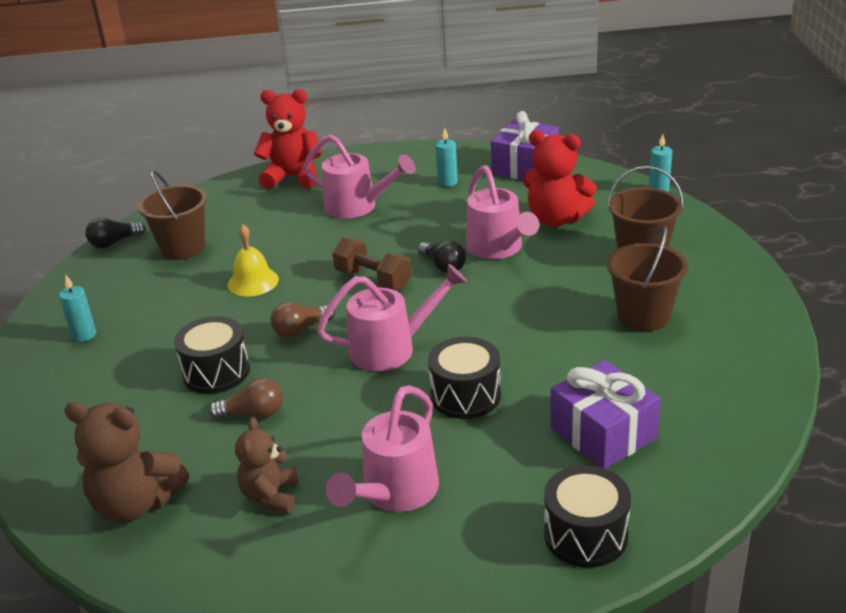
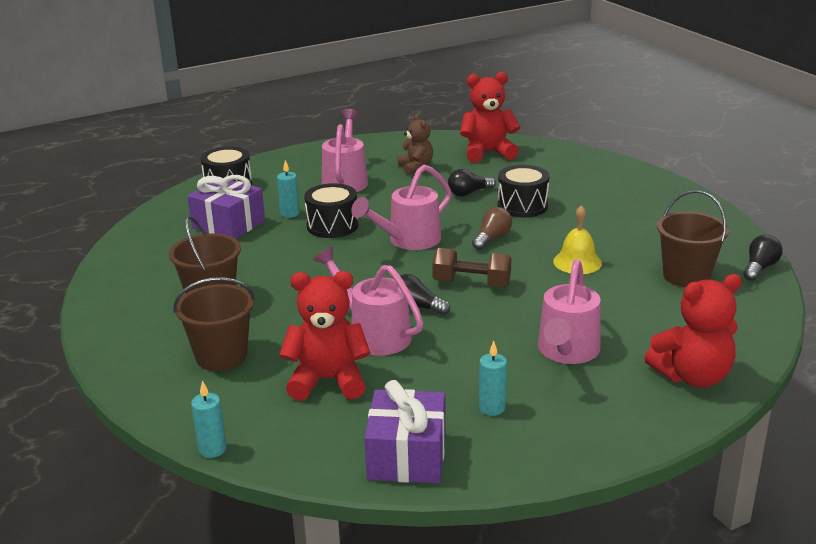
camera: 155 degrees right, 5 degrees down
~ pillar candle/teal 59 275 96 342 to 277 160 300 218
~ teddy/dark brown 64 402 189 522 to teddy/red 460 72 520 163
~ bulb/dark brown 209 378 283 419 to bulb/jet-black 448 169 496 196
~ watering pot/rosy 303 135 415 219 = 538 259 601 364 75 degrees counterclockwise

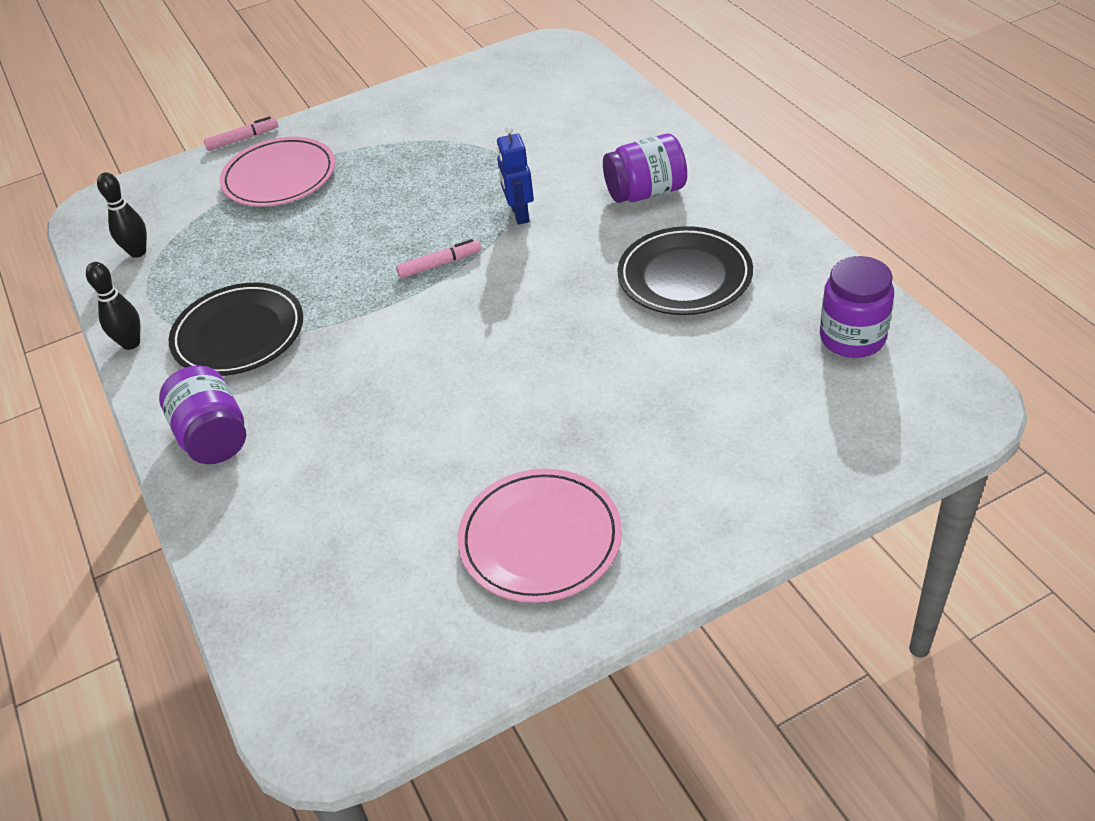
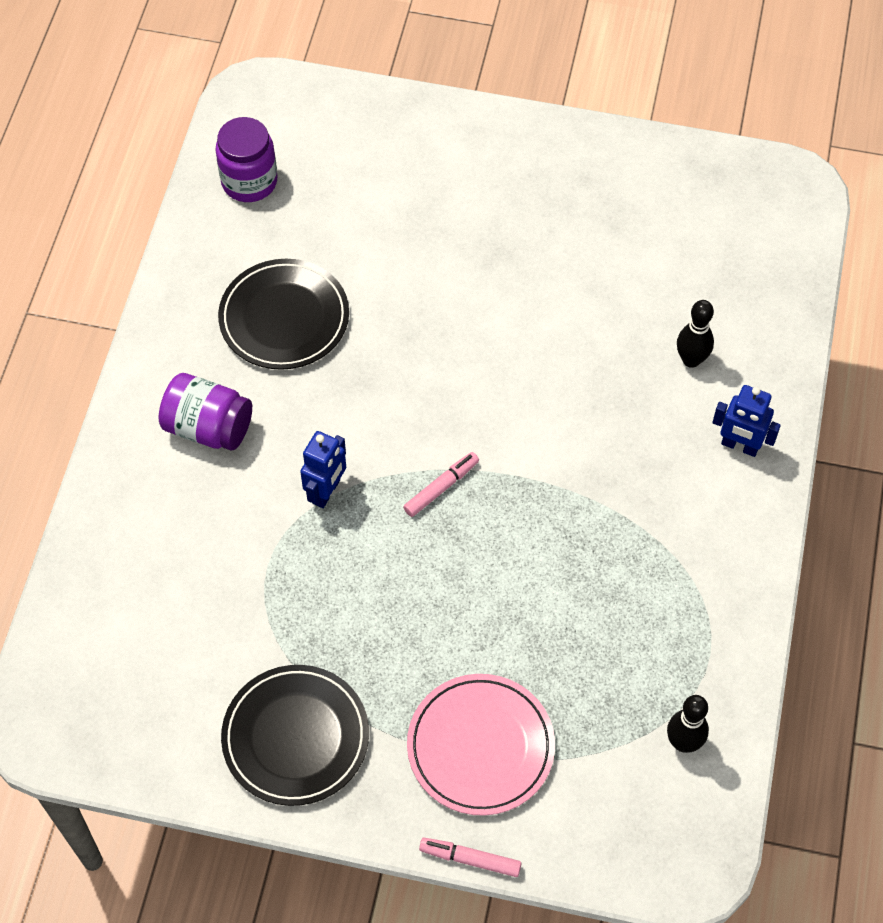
camera: 145 degrees left, 15 degrees up
~ tenpin/jet-black 86 262 140 350 to 677 300 714 368
~ jar/purple 159 366 246 464 to toy robot/blue 713 385 781 457
~ plate/jet-black 169 283 303 376 to 221 665 369 806
~ marker/rosy 396 239 481 278 = 403 452 479 517 120 degrees clockwise
- plate/rosy 458 469 622 603

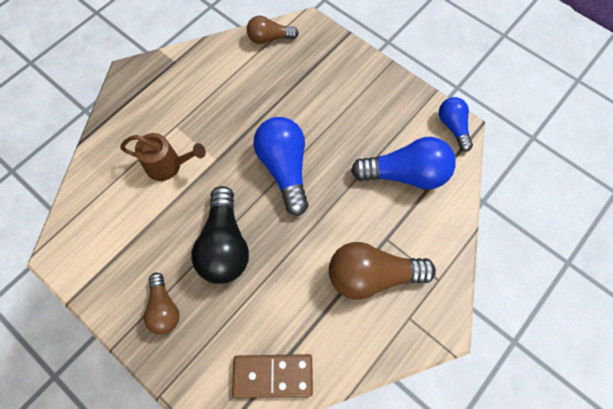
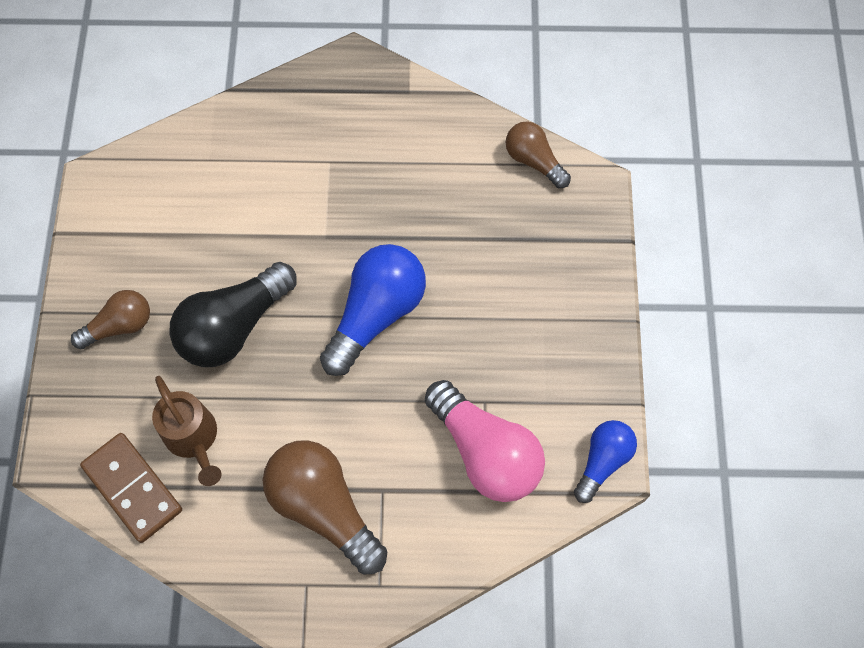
camera: 50 degrees right, 0 degrees up
~ watering pot/dark brown 120 133 206 181 to 152 376 221 486
~ bulb/dark brown 144 273 180 334 = 71 290 150 349 150 degrees counterclockwise
~ bulb/blue 351 137 456 190 to bulb/rosy 425 380 545 502

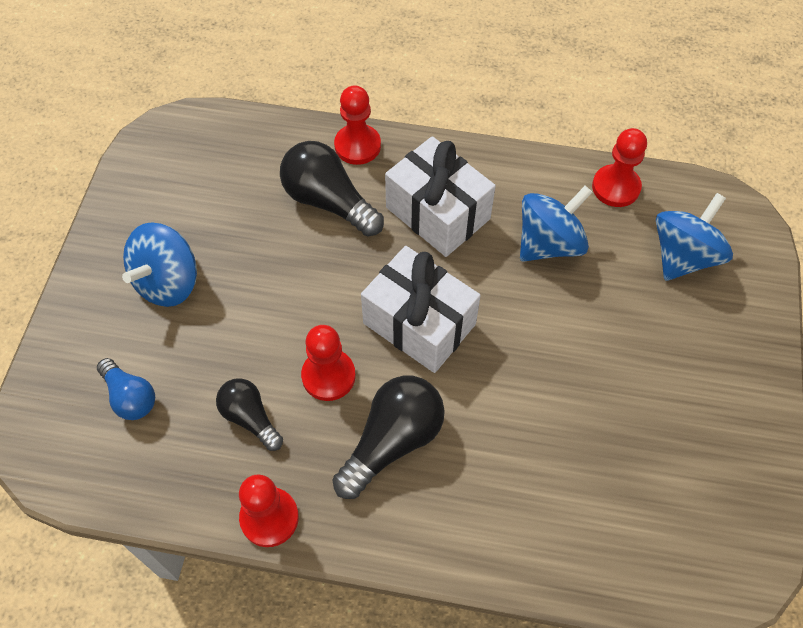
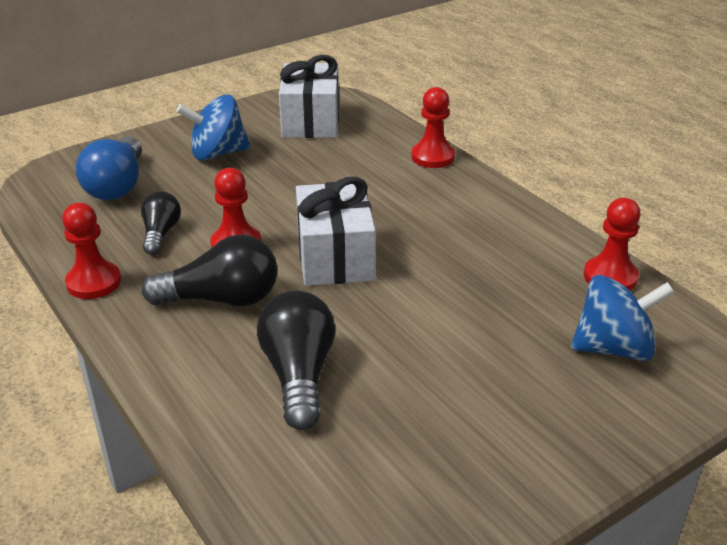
camera: 45 degrees right, 25 degrees down
~ bulb/blue 97 358 155 420 = 76 136 142 200 x1.63
~ bulb/jet-black 280 141 384 236 to 257 291 336 430
~ wrapped gift/white 385 136 496 257 to 279 55 339 138
- toy top/blue 520 186 593 262

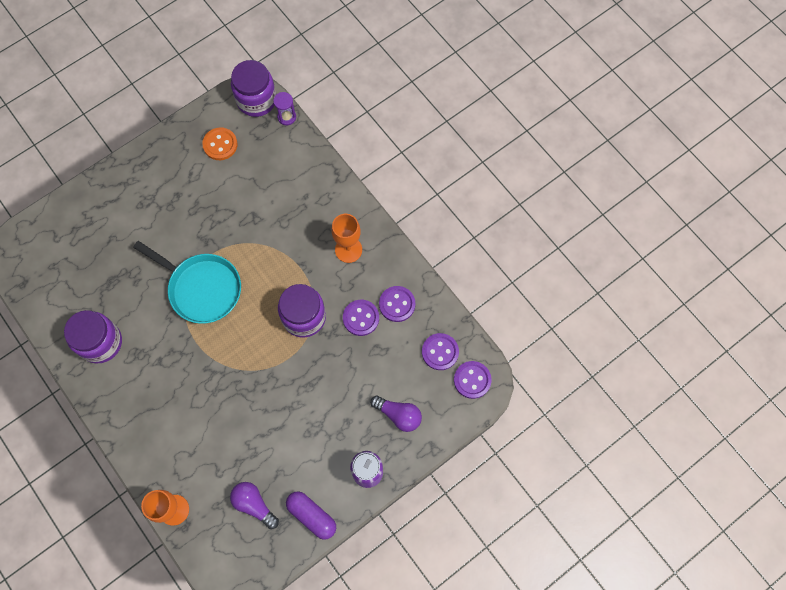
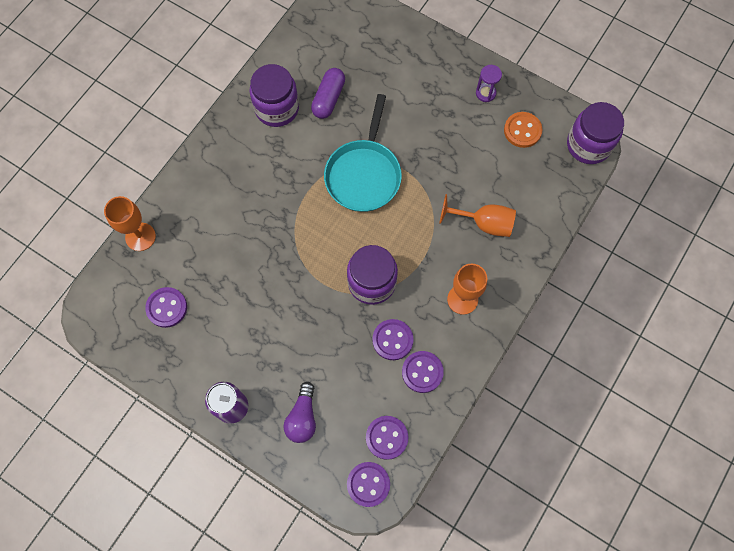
camera: 70 degrees right, 0 degrees up
~ bulb/purple 230 482 279 529 to button/purple 145 287 187 328
~ sand timer/purple 273 92 296 125 to 476 65 502 102
~ capsule/purple 286 491 336 540 to 311 68 345 119
+ goblet/orange-coloured 439 194 516 237

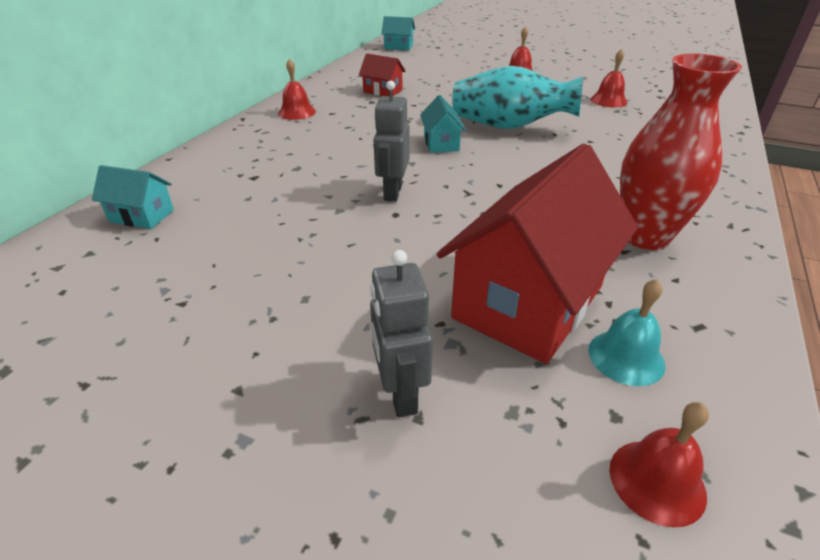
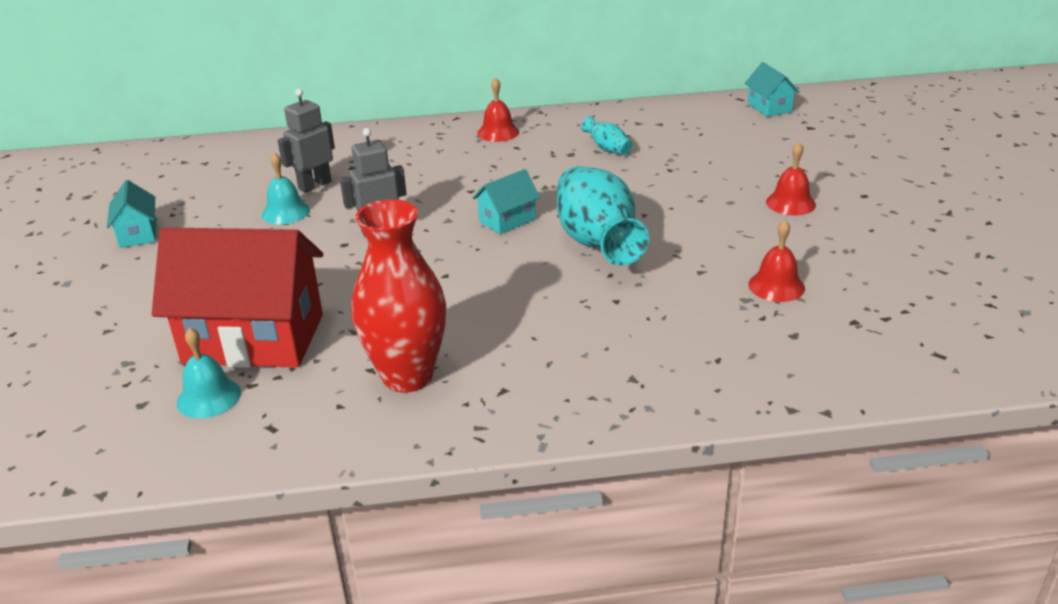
camera: 60 degrees right, 5 degrees down
~ cottage/teal 92 165 174 229 to 107 180 156 248
~ cottage/red 359 53 406 96 to flower vase/teal 581 116 632 155
~ toy robot/ash-grey 370 250 433 417 to 278 89 335 193
- bell/red 609 402 709 528
+ bell/teal 262 152 310 224

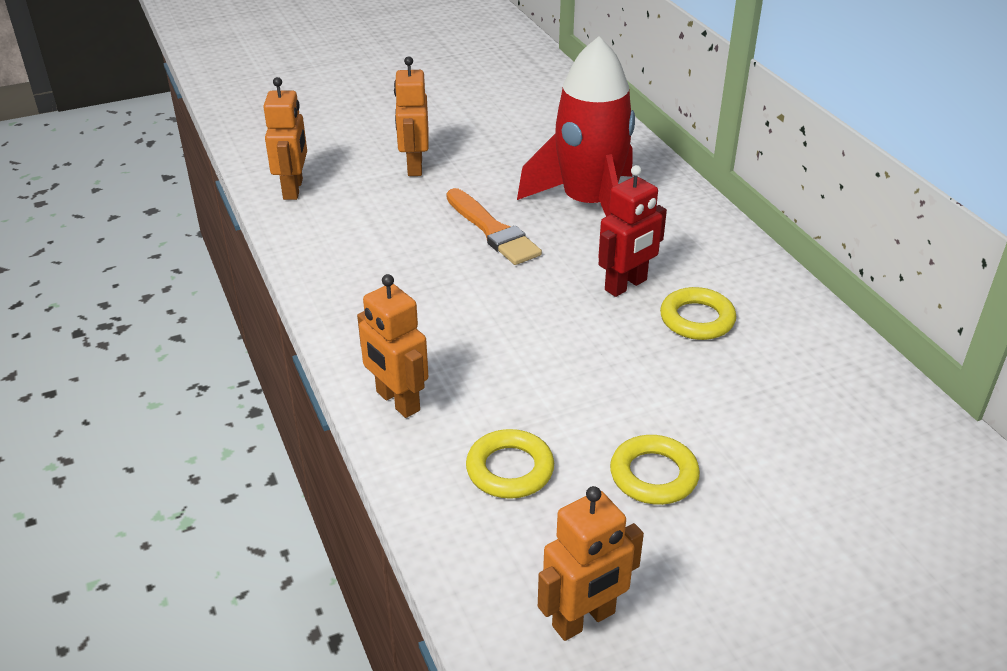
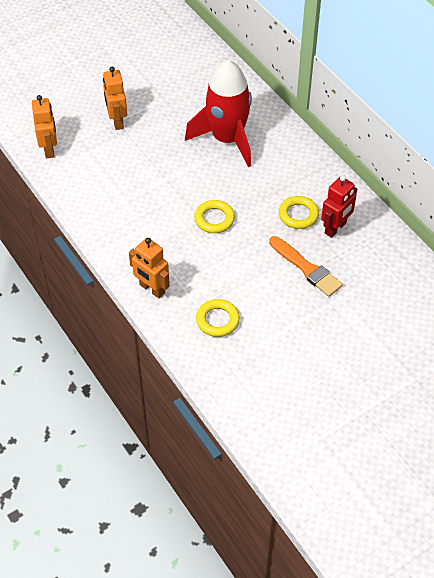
camera: 10 degrees left, 15 degrees up
~ paint brush/orange-coloured 447 188 542 265 to 269 236 343 297
- toy robot/orange-coloured 538 486 644 641
~ toy robot/red 598 165 667 297 to 321 175 357 238
~ ring/golden 610 435 700 505 to 194 200 235 233

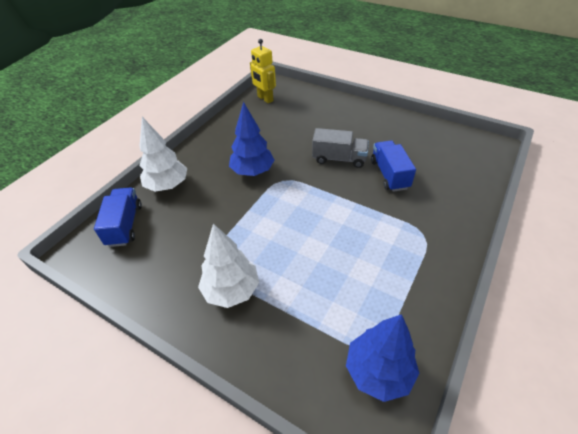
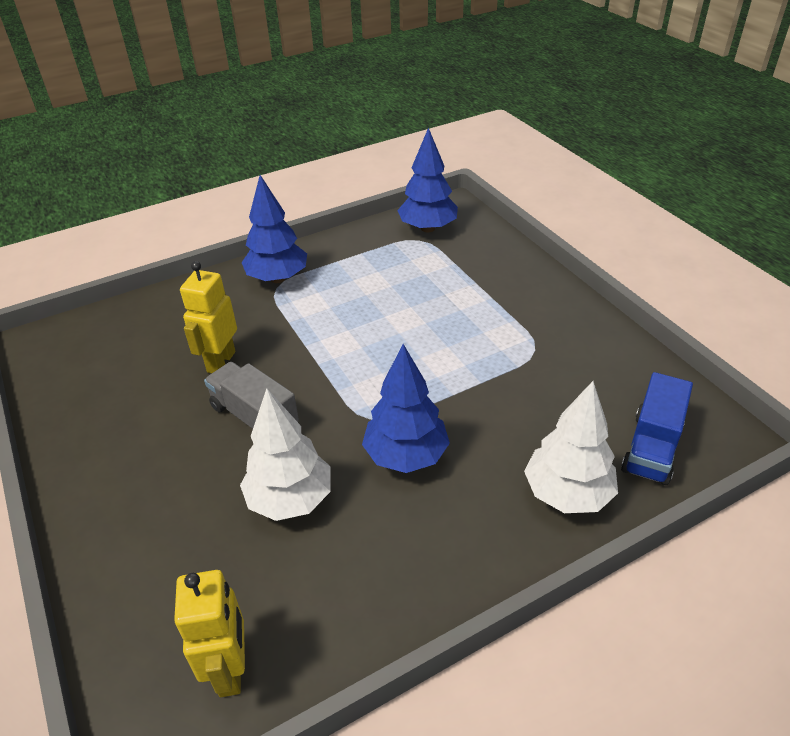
camera: 150 degrees left, 5 degrees down
~ tree/white 198 224 259 308 to 240 388 331 521
~ lorry/blue 371 140 416 192 to toy robot/golden 180 261 237 373
+ tree/blue 242 175 307 283

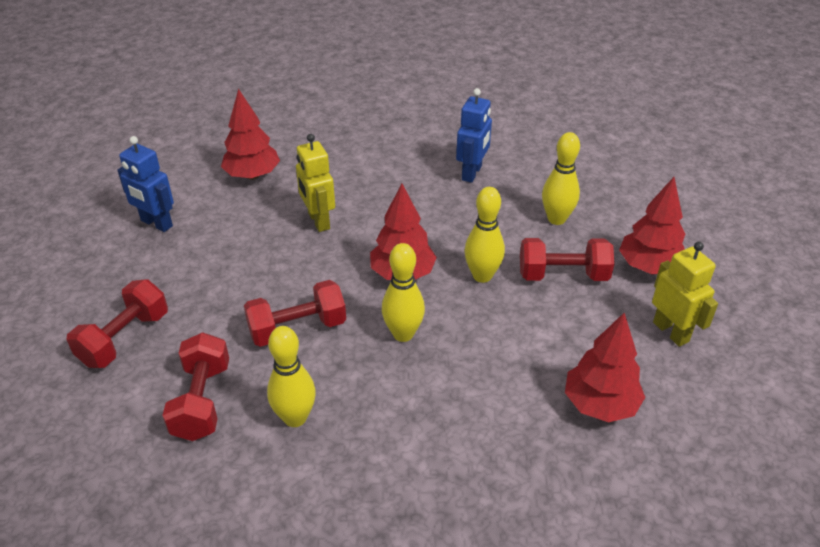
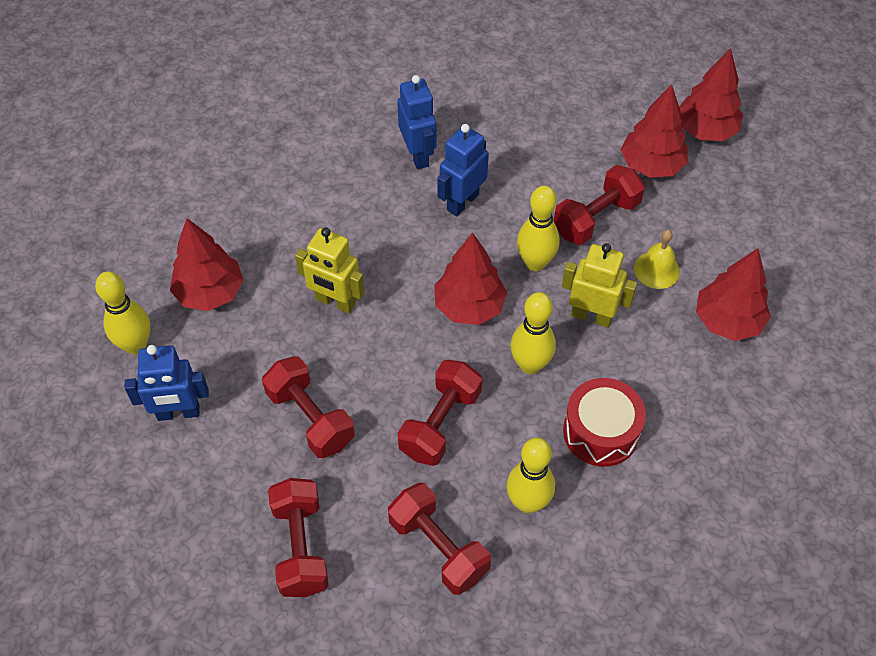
camera: 40 degrees left, 15 degrees up
~ tenpin/golden 542 132 580 225 to 95 272 151 354
~ toy robot/golden 652 242 718 347 to 562 243 637 327
+ dumbbell/red 262 356 355 458
+ toy robot/blue 437 124 489 216
+ toy drum/red 563 378 646 467
+ bell/golden 634 229 680 289
+ tree/red 679 48 743 141

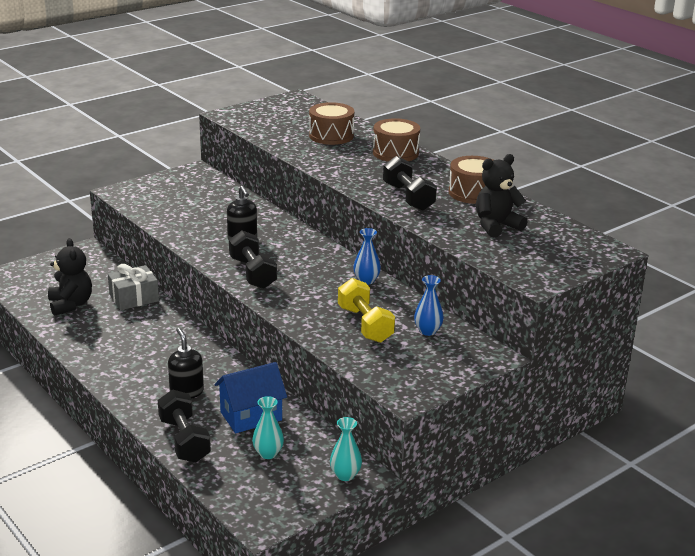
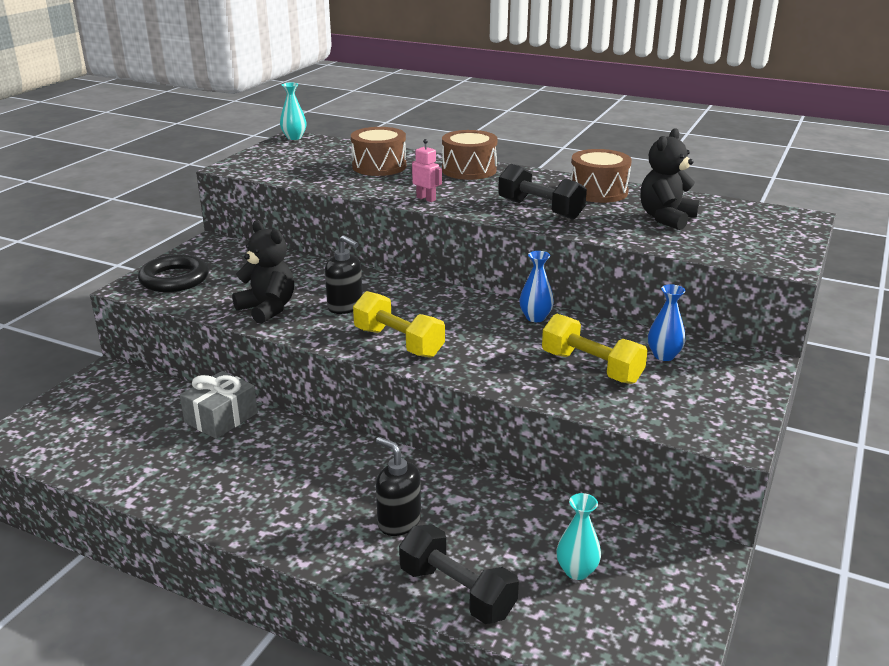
camera: 25 degrees left, 0 degrees up
~ teddy/jet-black 48 238 92 316 to 232 221 294 324
- cottage/blue 215 362 287 433
~ dumbbell/jet-black 229 230 277 289 to dumbbell/golden 353 291 445 358
~ flower vase/teal 330 417 362 481 to 280 83 307 140
+ ring/jet-black 138 254 209 292
+ toy robot/rosy 412 139 442 202

